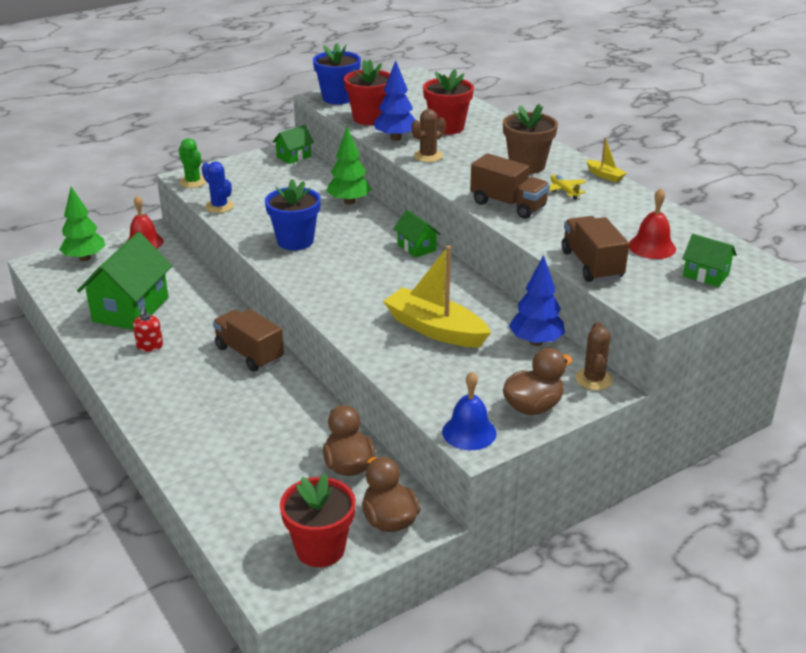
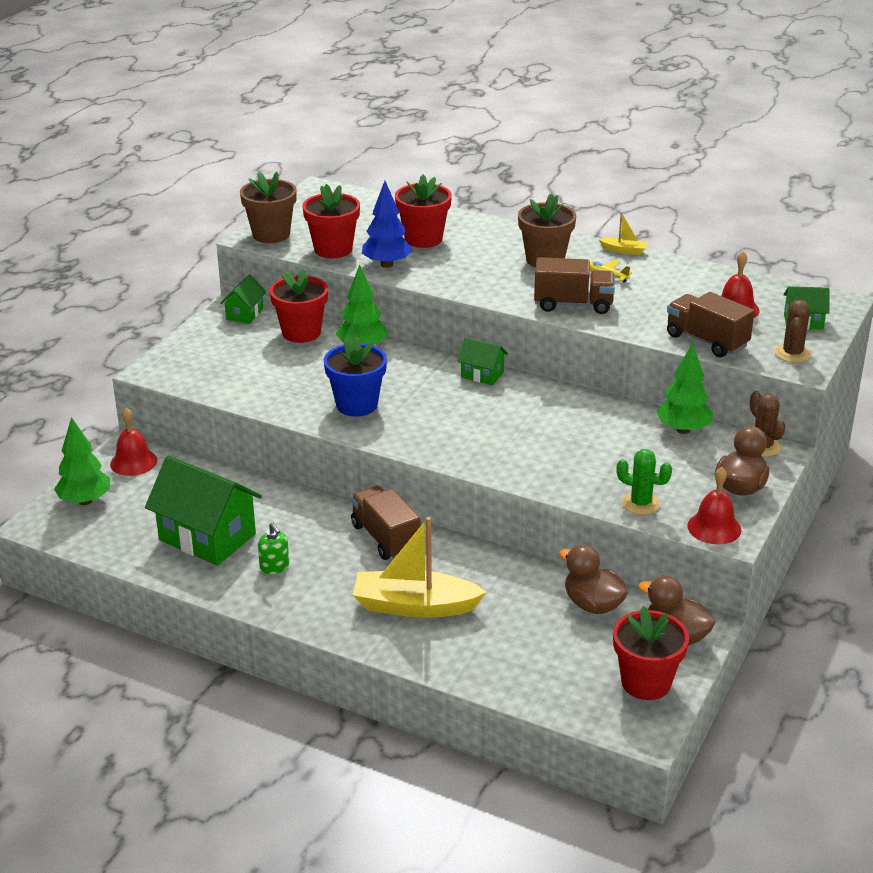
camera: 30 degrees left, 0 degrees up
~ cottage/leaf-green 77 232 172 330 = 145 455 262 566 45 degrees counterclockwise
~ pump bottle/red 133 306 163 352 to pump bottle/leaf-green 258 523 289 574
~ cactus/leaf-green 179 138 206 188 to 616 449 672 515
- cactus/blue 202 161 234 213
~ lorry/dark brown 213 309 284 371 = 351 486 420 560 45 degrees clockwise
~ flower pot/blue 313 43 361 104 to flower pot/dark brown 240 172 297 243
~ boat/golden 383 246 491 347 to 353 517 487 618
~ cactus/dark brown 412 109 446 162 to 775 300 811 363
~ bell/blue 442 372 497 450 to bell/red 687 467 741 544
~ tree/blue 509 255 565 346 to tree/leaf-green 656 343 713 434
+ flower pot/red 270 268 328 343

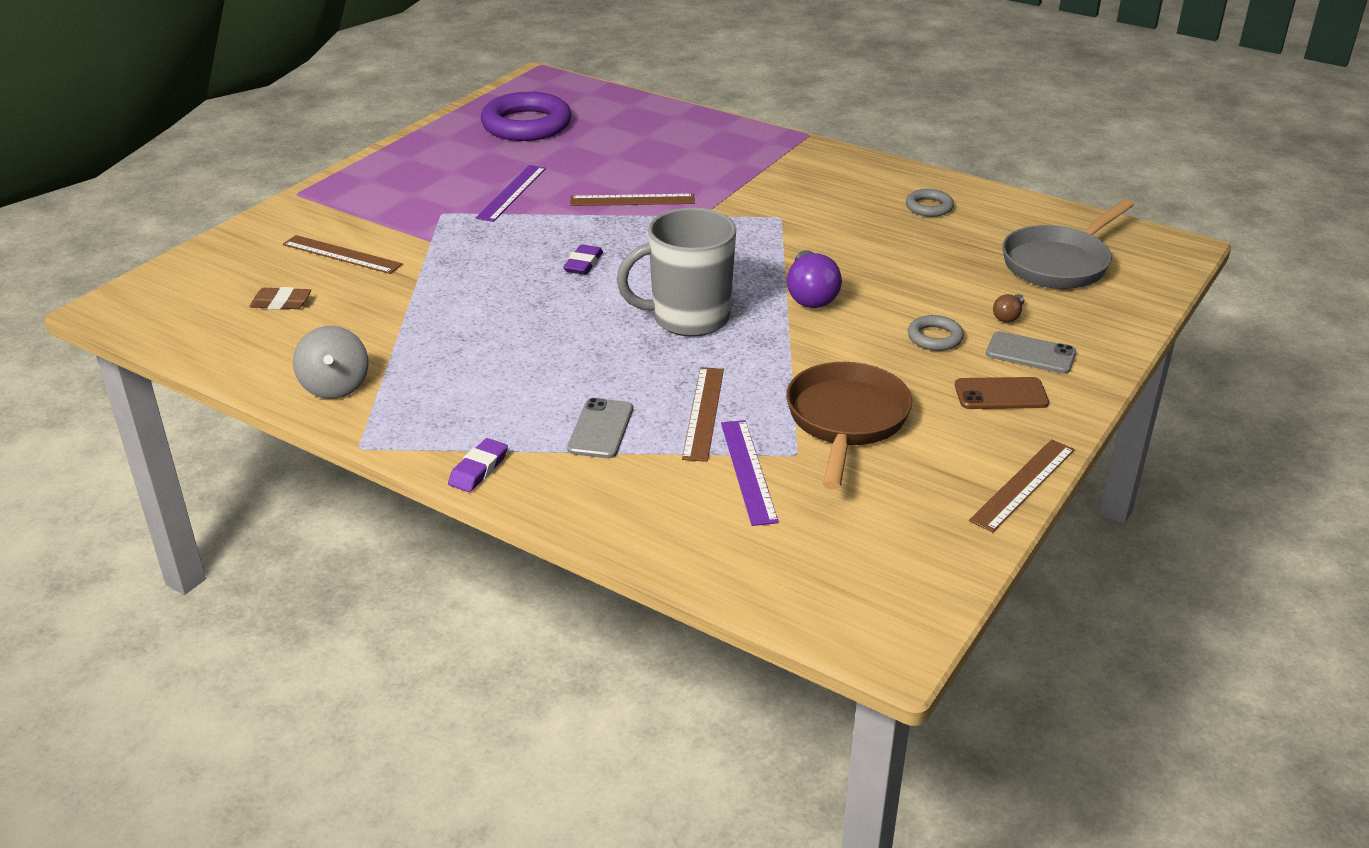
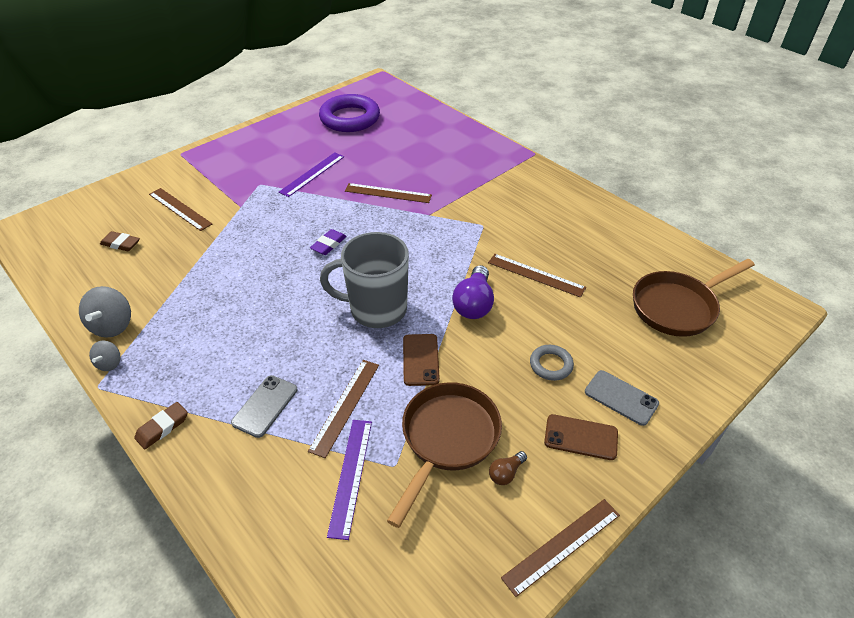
camera: 15 degrees right, 10 degrees up
~ pencil eraser/purple 448 438 508 492 to pencil eraser/dark brown 134 402 188 449
- ring/ash-grey 906 189 954 217
~ bulb/dark brown 993 294 1025 323 to 489 451 527 485
~ frying pan/ash-grey 1002 199 1134 289 to frying pan/dark brown 633 259 755 337
+ toy top/ash-grey 89 341 121 371
+ phone/dark brown 403 334 440 386
+ ruler/dark brown 488 254 586 298

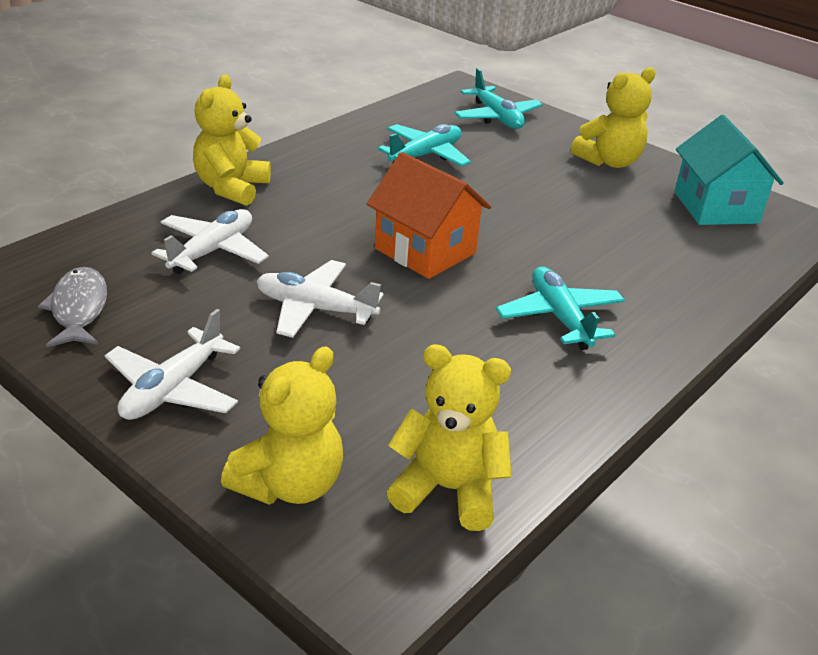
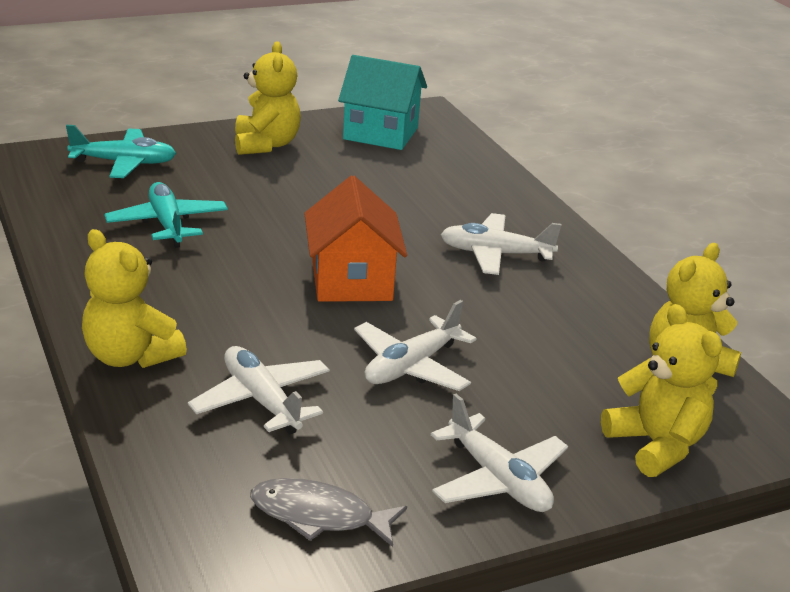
camera: 65 degrees left, 5 degrees down
~ cottage/orange-coloured 367 152 491 279 = 304 175 407 302 75 degrees counterclockwise
~ plane/teal 496 266 625 350 to plane/white 440 213 561 275

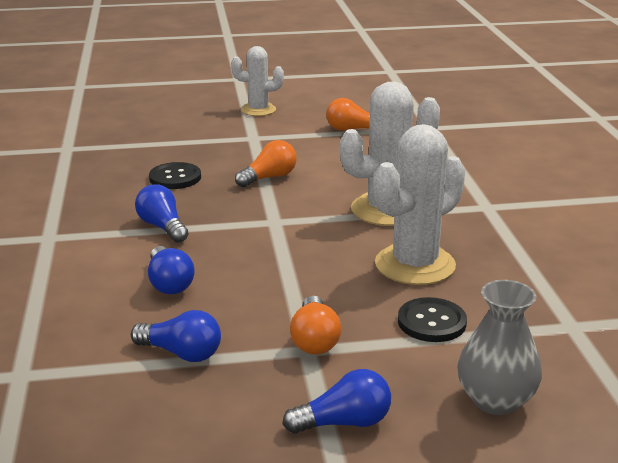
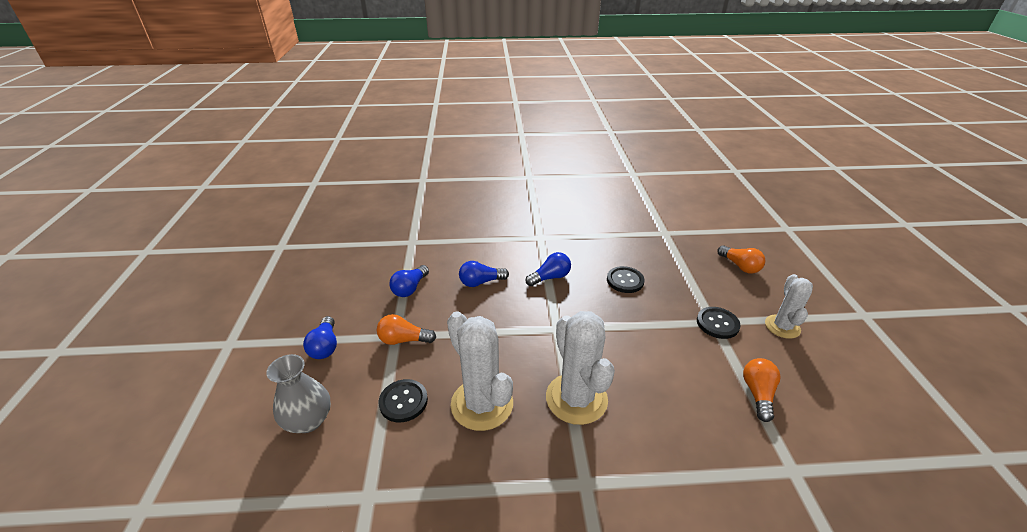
camera: 95 degrees right, 10 degrees up
~ bulb/orange-coloured 235 140 297 187 to 717 245 765 273
+ button/jet-black 697 307 741 339

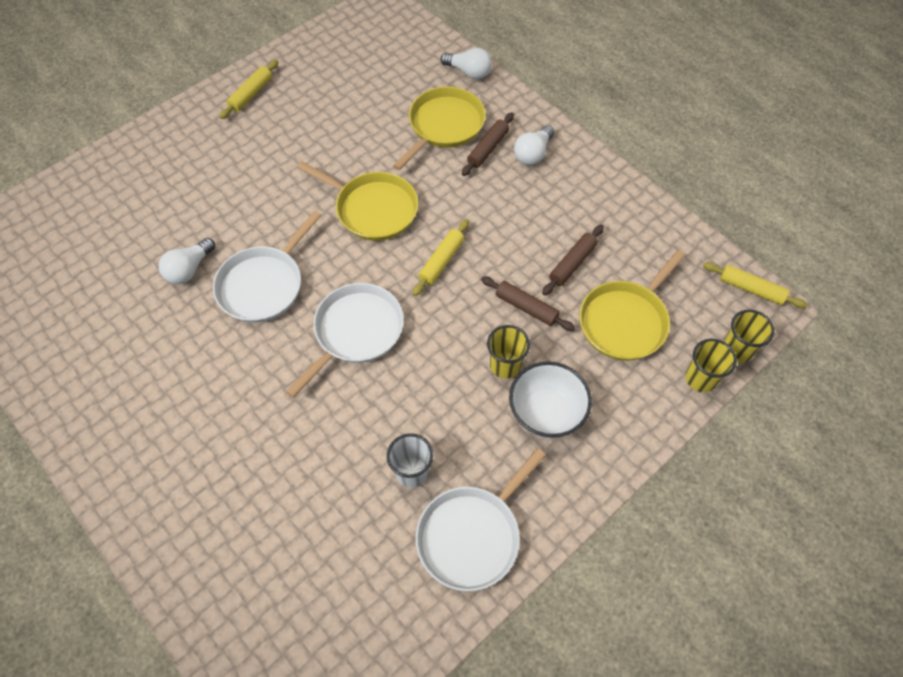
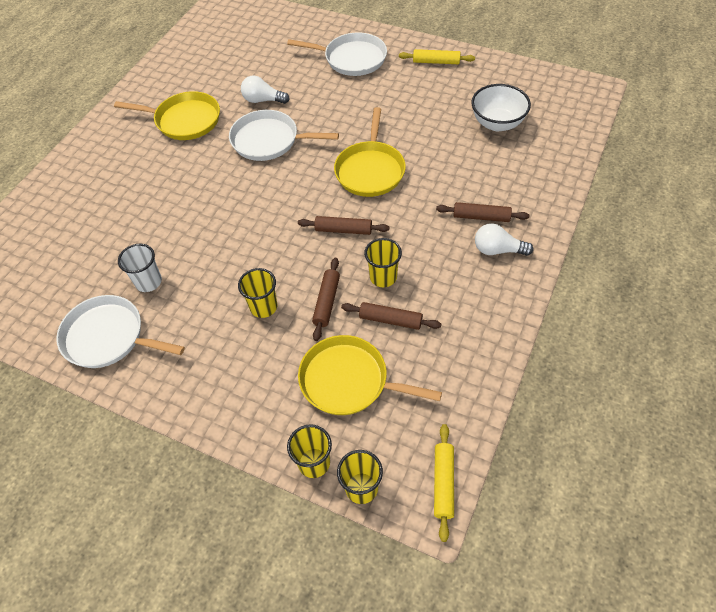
camera: 70 degrees right, 5 degrees down
~ frying pan/white 286 283 404 398 to 287 32 387 76
~ frying pan/golden 393 87 486 170 to 114 91 220 140
~ dough roller/golden 413 219 469 296 to dough roller/dark brown 298 216 389 235
- bulb/white 441 48 492 79
~ bowl/white 509 362 592 438 to 472 84 531 131
+ beaker/golden 364 238 402 287

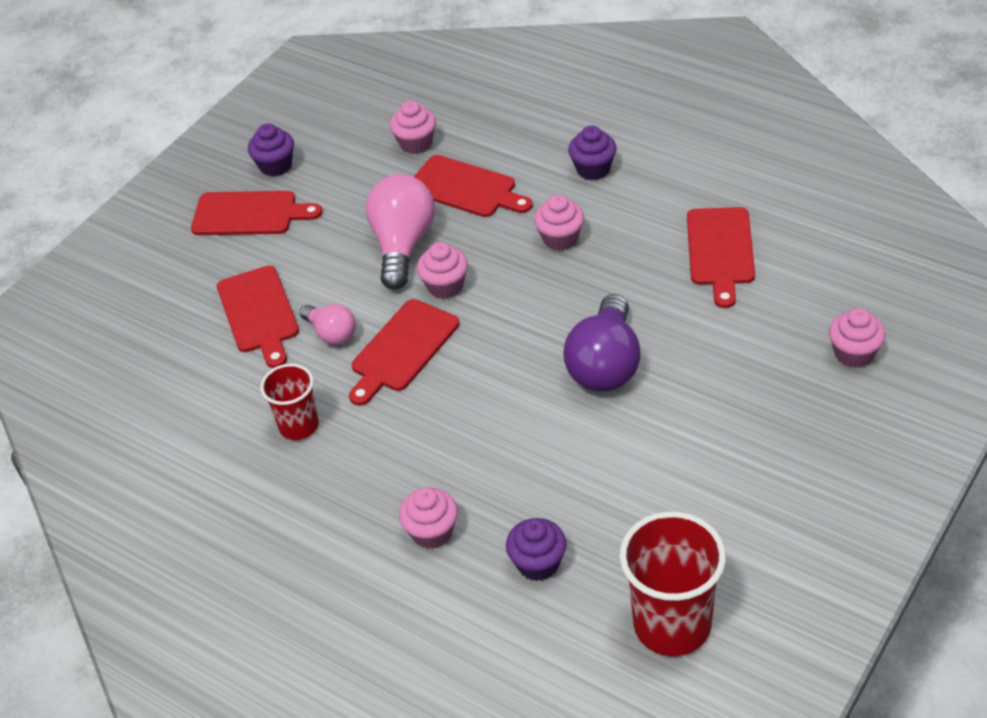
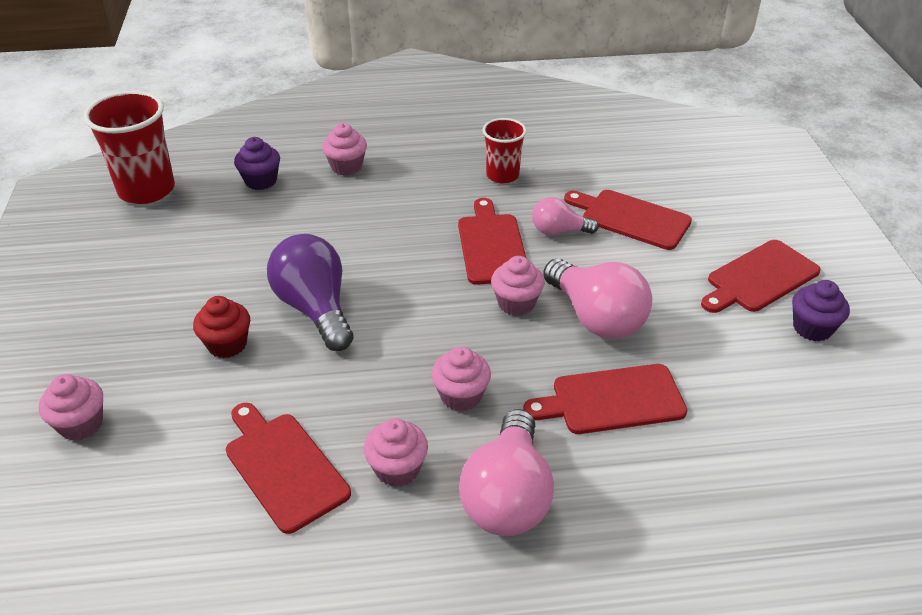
camera: 135 degrees right, 5 degrees down
~ muffin/rosy 390 101 436 154 to 363 418 428 487
~ muffin/purple 568 125 616 180 to bulb/rosy 459 409 554 536
+ muffin/red 193 296 250 358

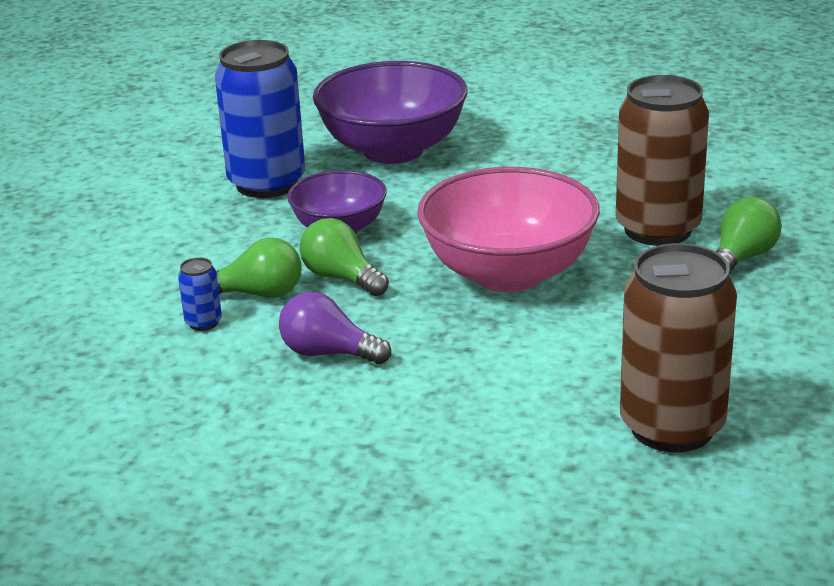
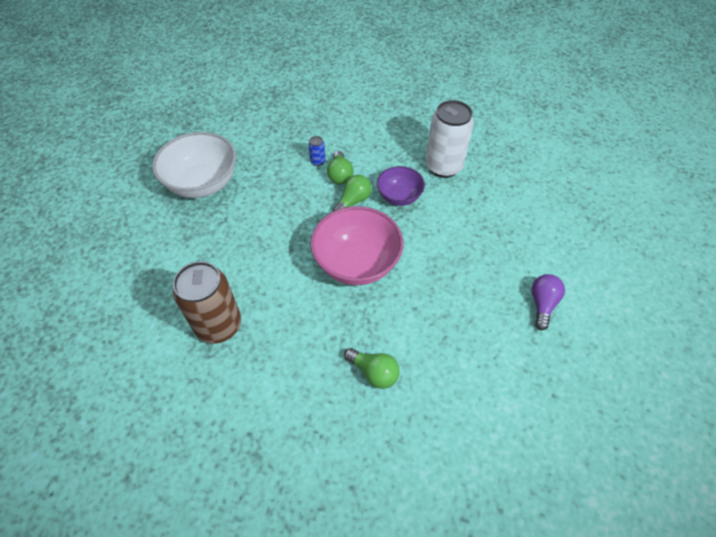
camera: 85 degrees right, 25 degrees up
~ soda can/blue 215 40 305 198 to soda can/white 425 100 474 178
~ bulb/purple 279 292 391 364 to 531 274 565 330
- bowl/purple 313 61 468 164
- soda can/dark brown 616 75 709 246
+ bowl/white 152 132 236 198

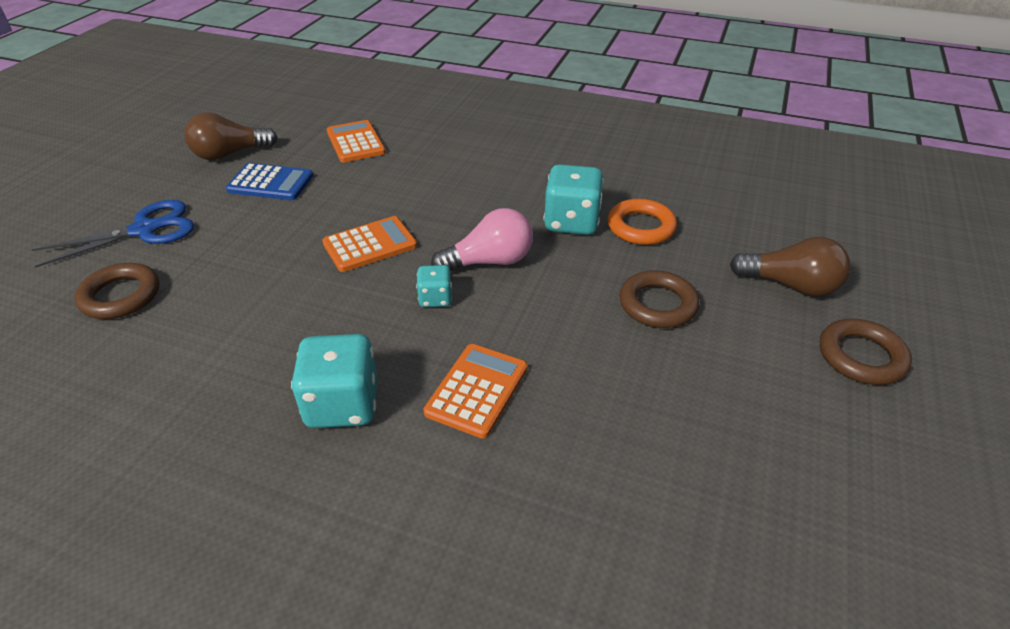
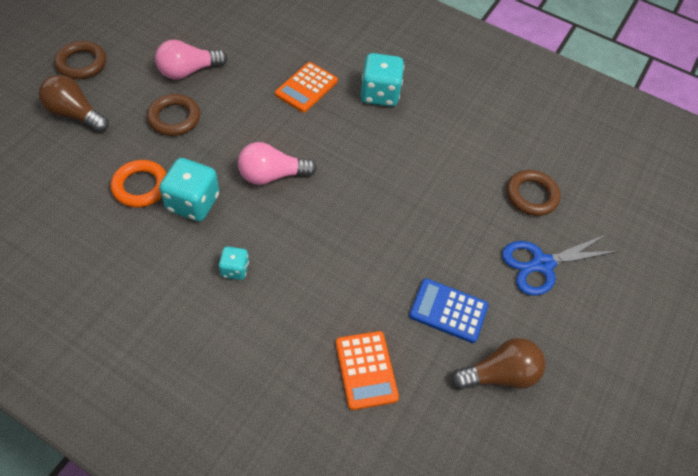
camera: 175 degrees left, 15 degrees up
- pocket calculator/orange-coloured 322 216 417 272
~ dice/teal 416 265 452 307 to 219 246 249 280
+ bulb/rosy 155 40 227 79

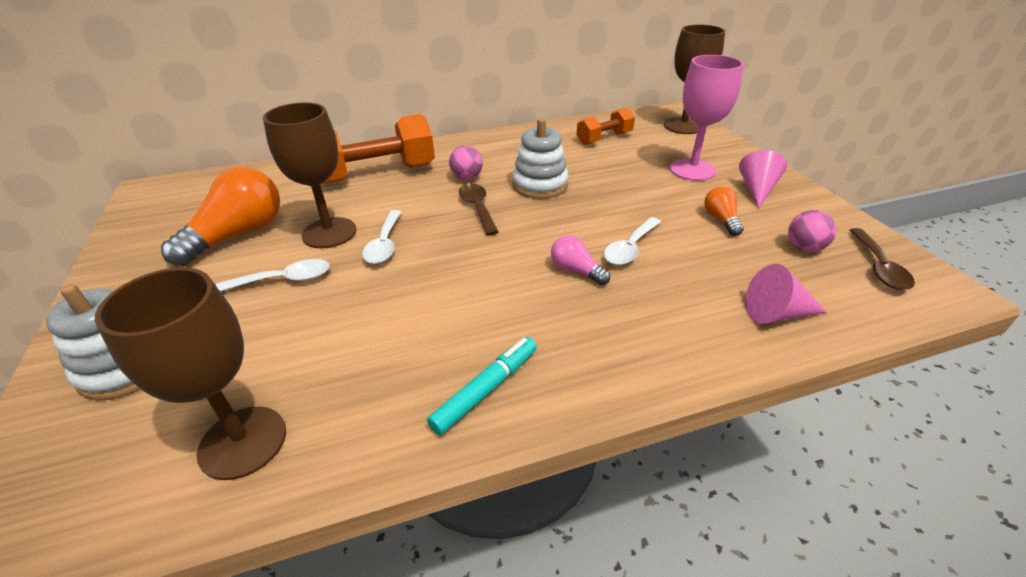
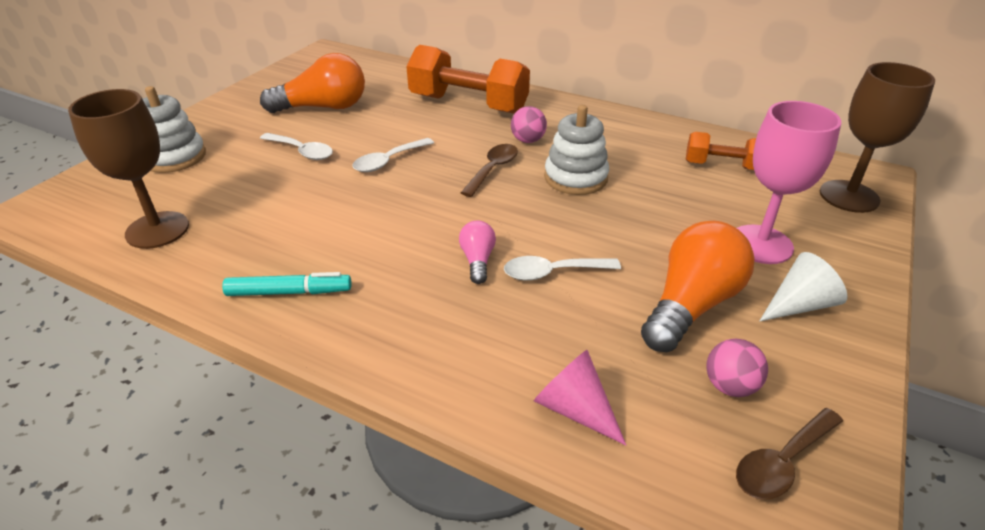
camera: 45 degrees right, 0 degrees up
- goblet/dark brown 263 102 356 248
~ bulb/orange-coloured 704 186 744 236 = 641 221 755 352 x2.01
~ solid cone/rosy 739 150 787 208 to solid cone/white 760 252 848 321

